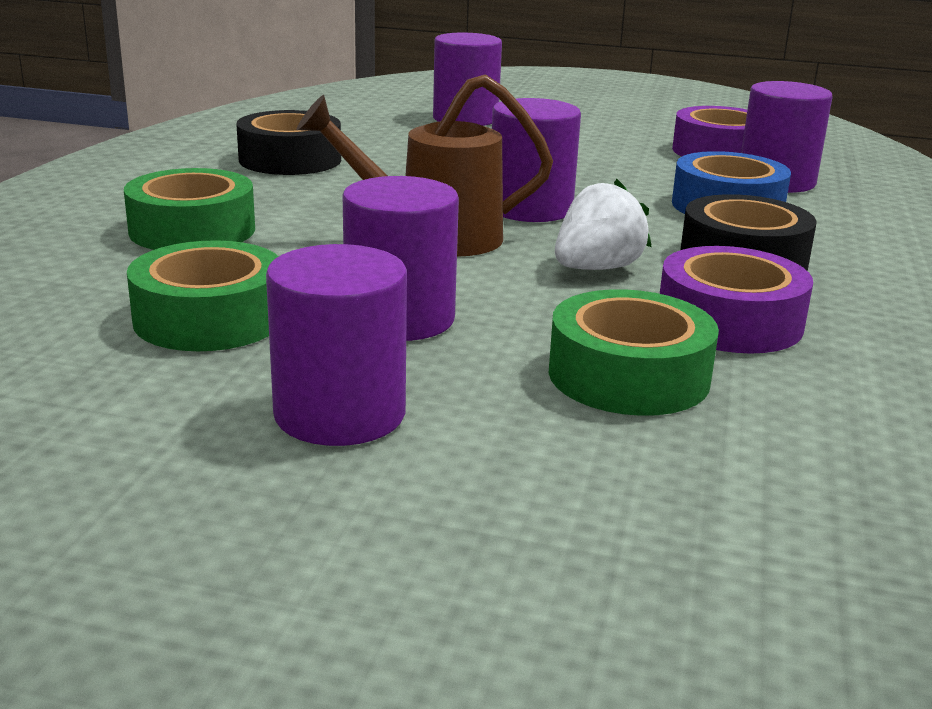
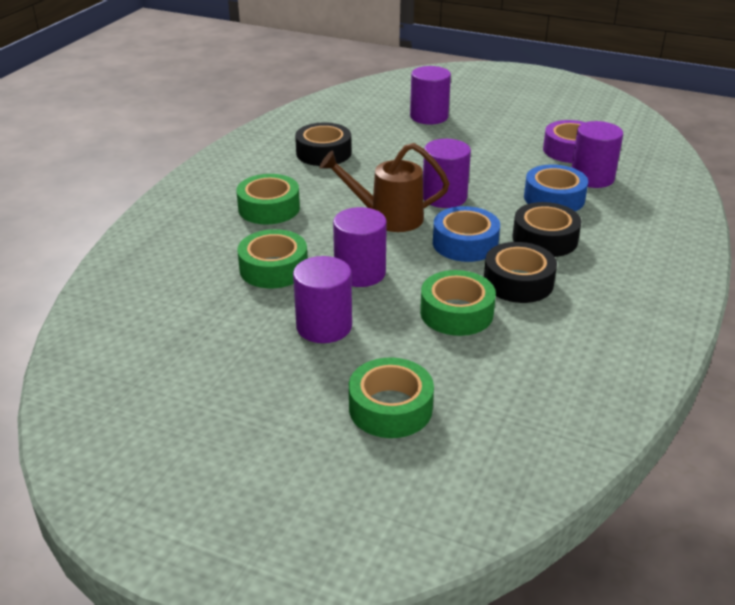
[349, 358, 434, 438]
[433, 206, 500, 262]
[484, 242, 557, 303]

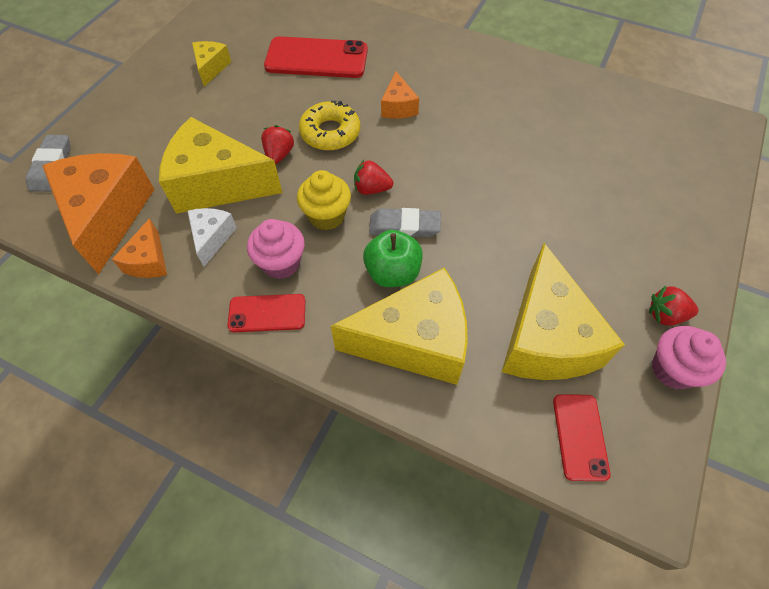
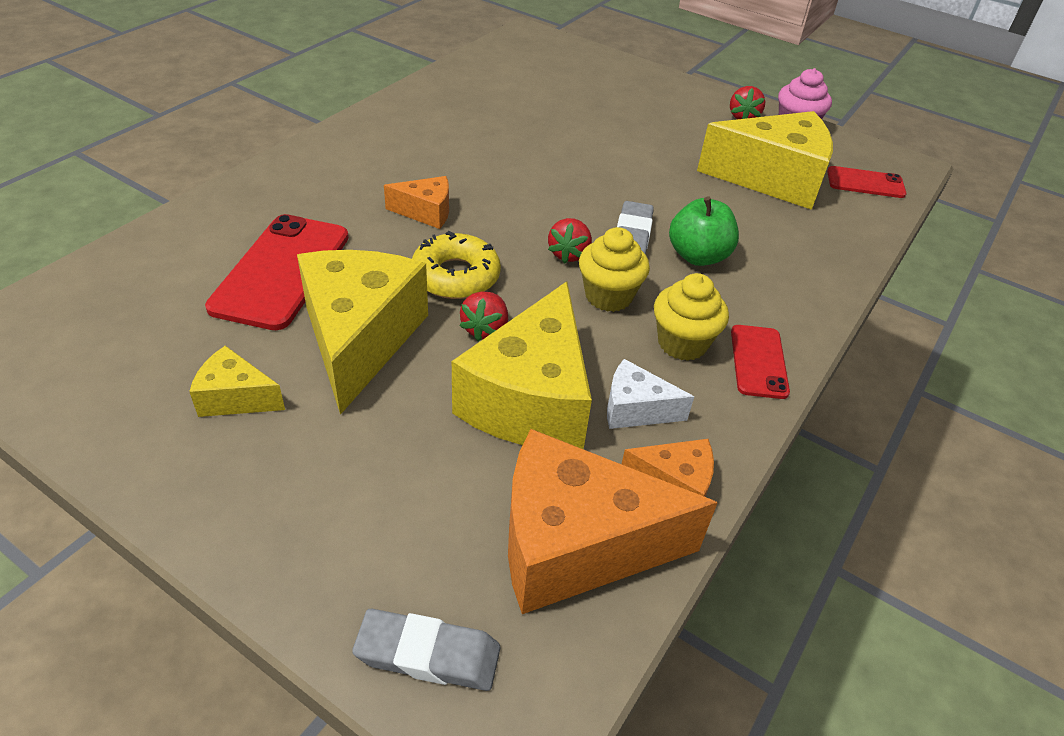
[297, 250, 428, 415]
[654, 273, 729, 361]
[459, 291, 508, 342]

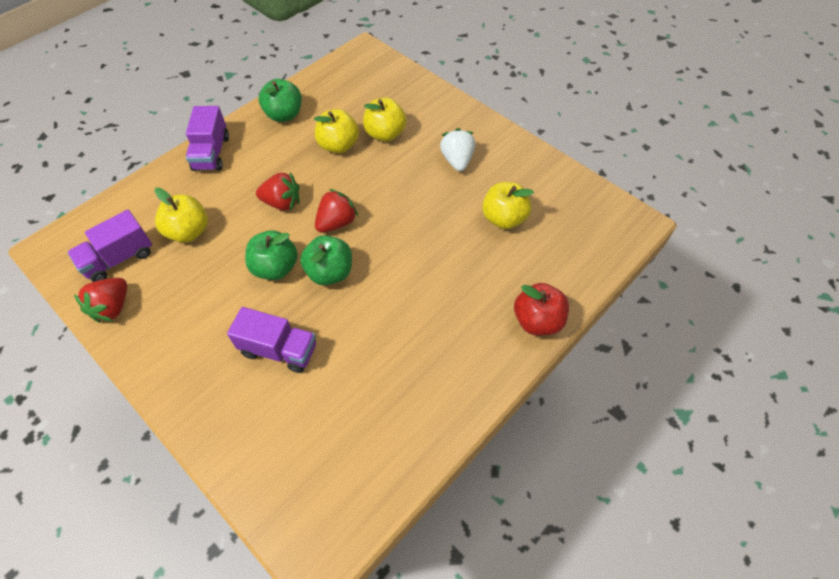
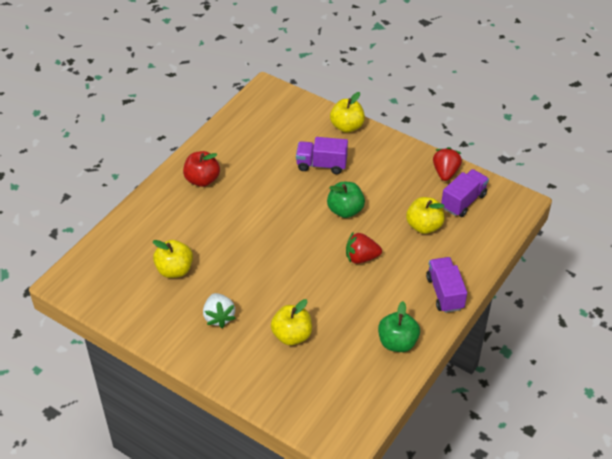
[300, 235, 352, 286] (first image)
[315, 189, 358, 233] (first image)
[330, 92, 365, 133]
[183, 151, 220, 187]

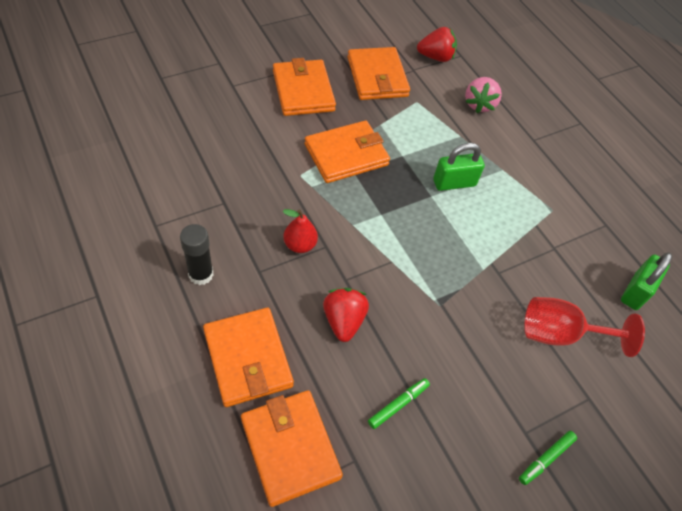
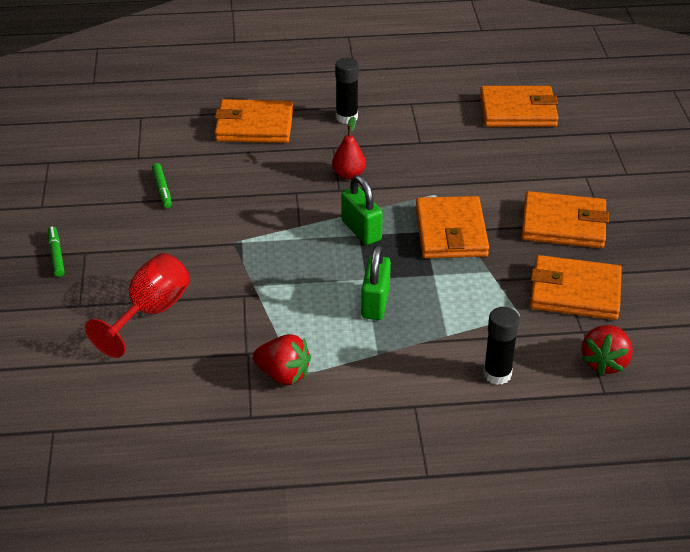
[480, 86, 559, 127]
[253, 334, 311, 385]
[341, 175, 383, 245]
[483, 307, 520, 385]

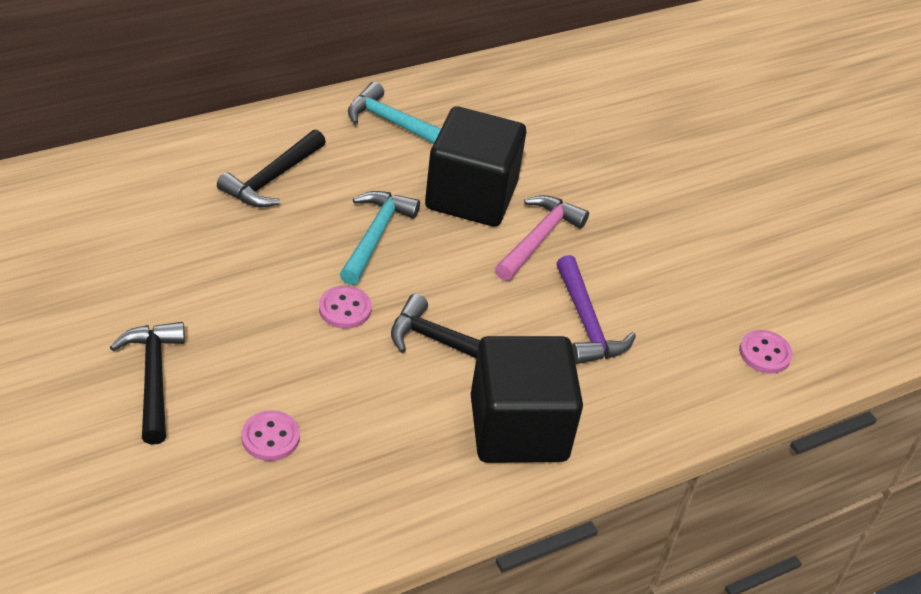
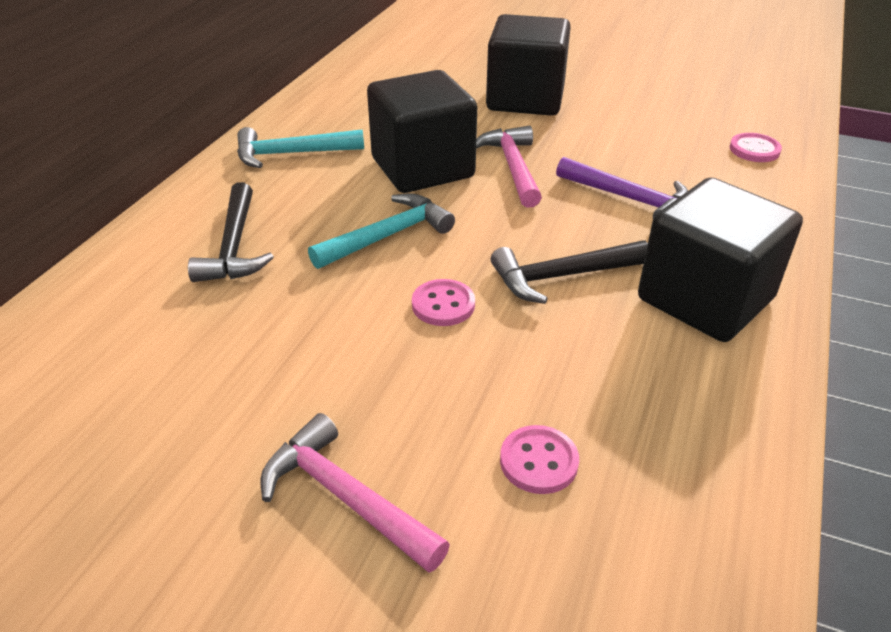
[486, 14, 571, 116]
[260, 413, 450, 573]
[308, 194, 455, 269]

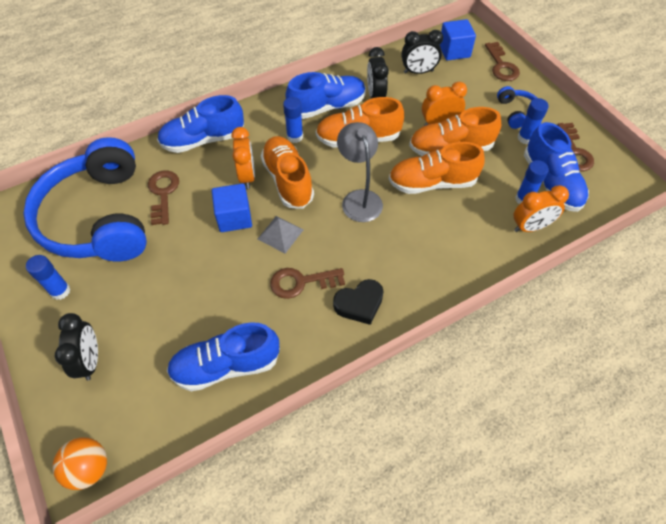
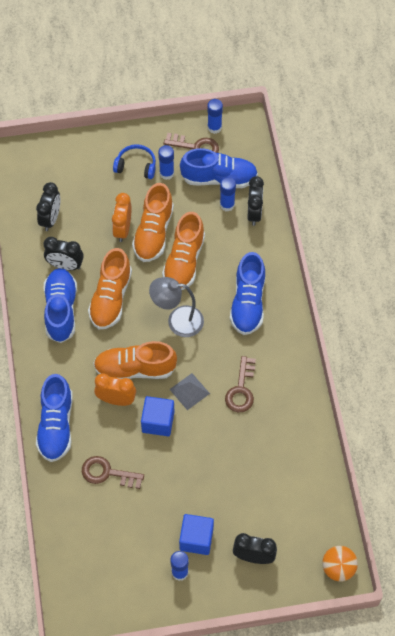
[23, 137, 147, 262] (first image)
[333, 279, 383, 325] (first image)
[485, 42, 520, 81] (first image)
[230, 252, 265, 335]
[207, 99, 223, 134]
[179, 514, 214, 555]
[247, 176, 264, 226]

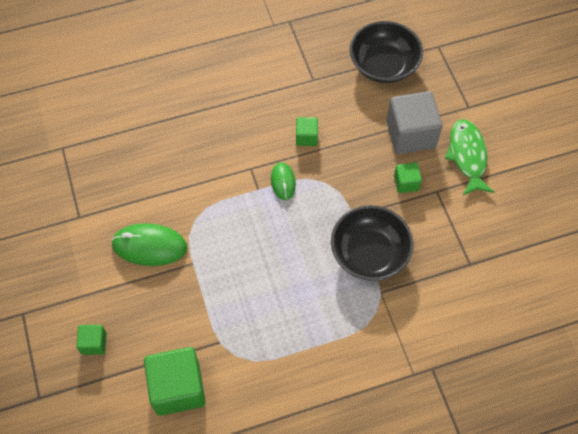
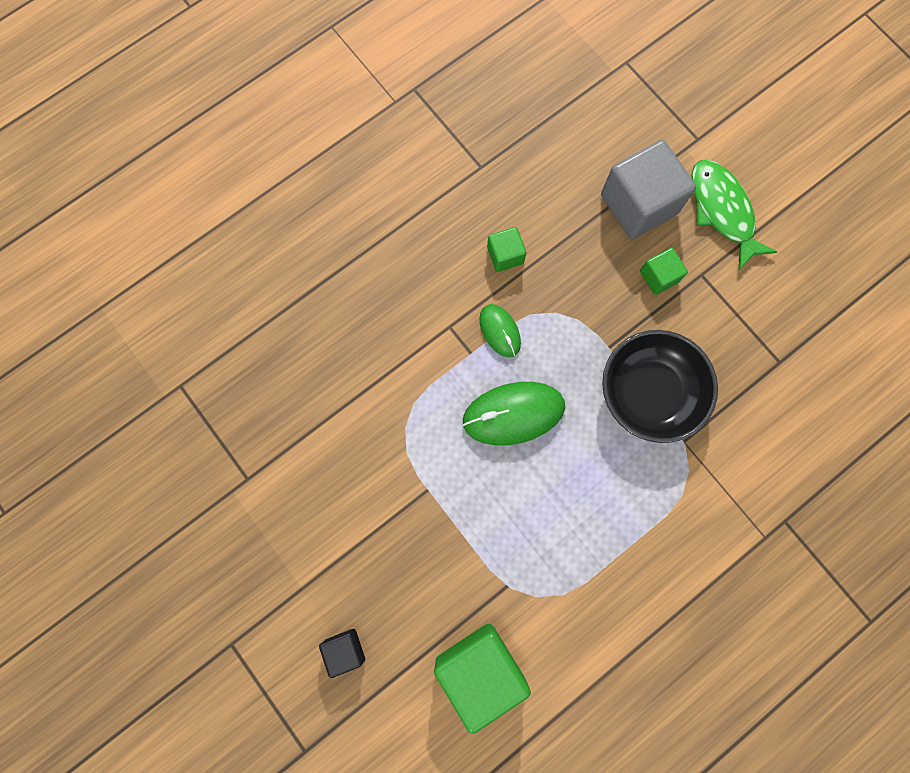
[350, 21, 423, 83] (first image)
[463, 382, 565, 445]
[319, 629, 365, 678]

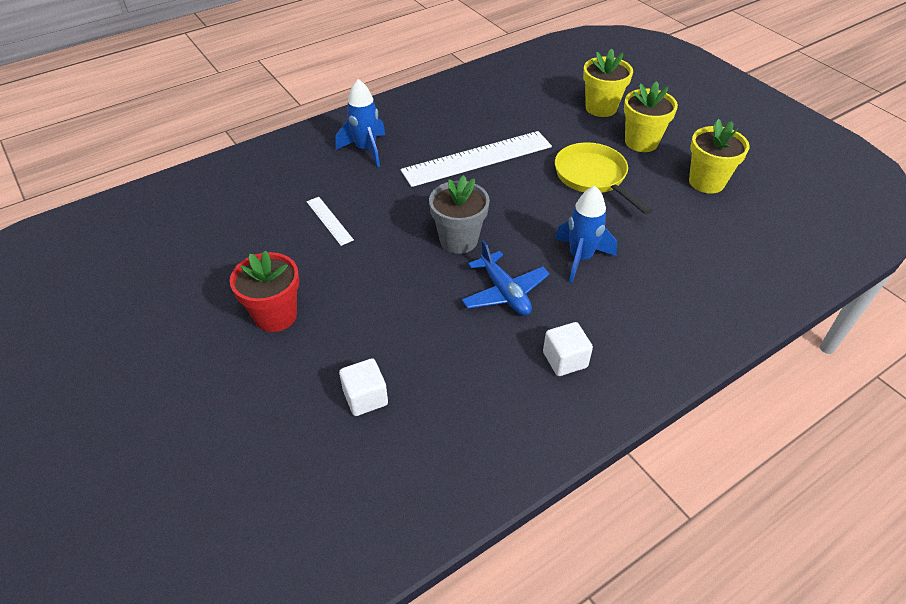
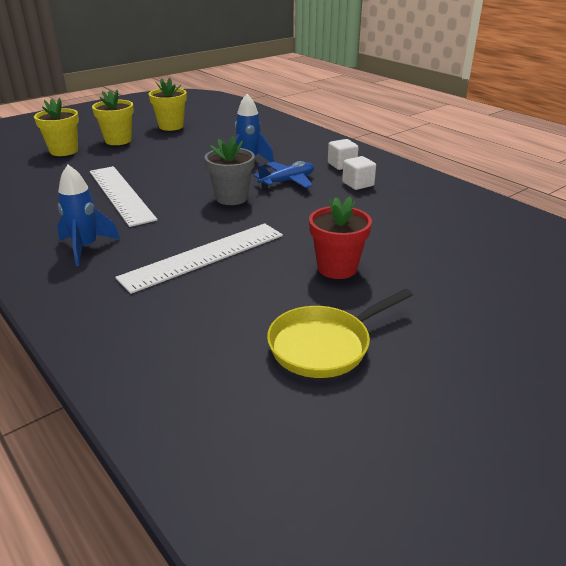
[342, 156, 376, 190]
[267, 289, 413, 378]
[115, 223, 283, 294]

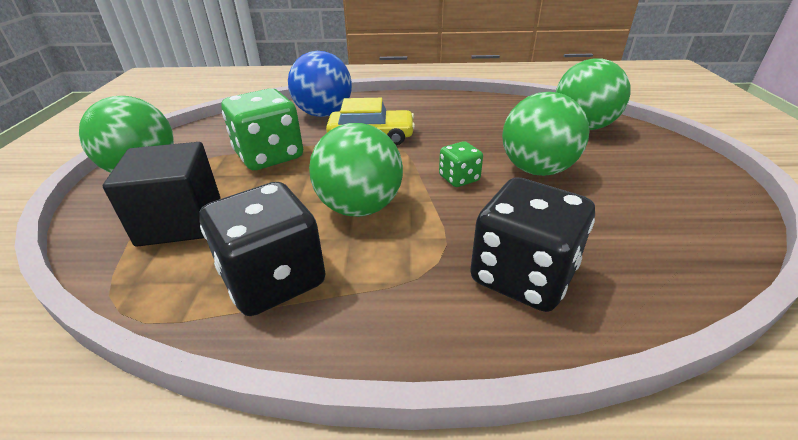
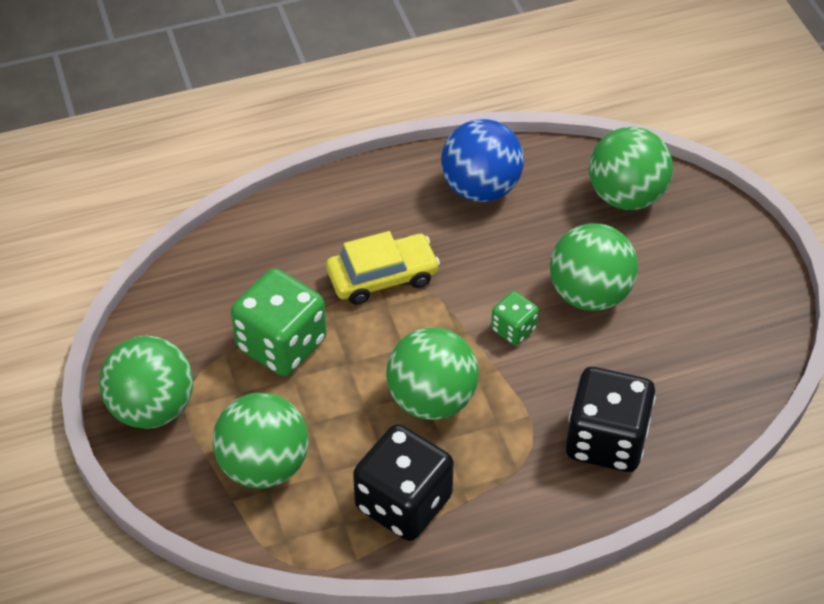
[441, 119, 524, 202]
[213, 393, 308, 489]

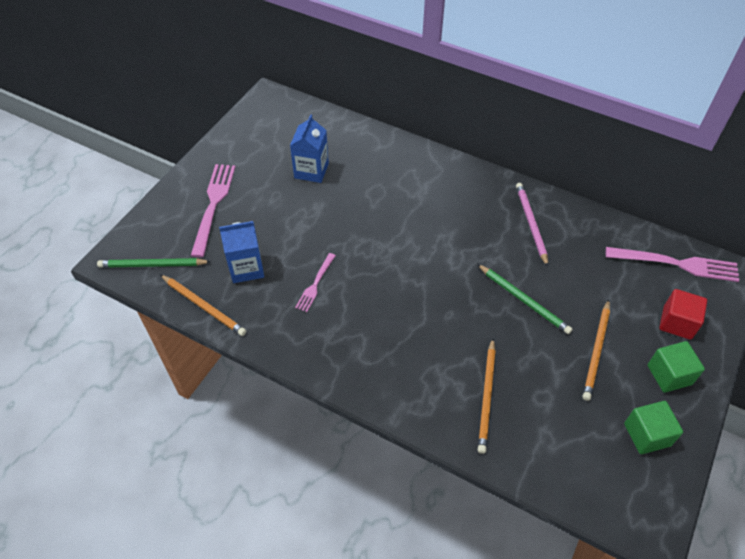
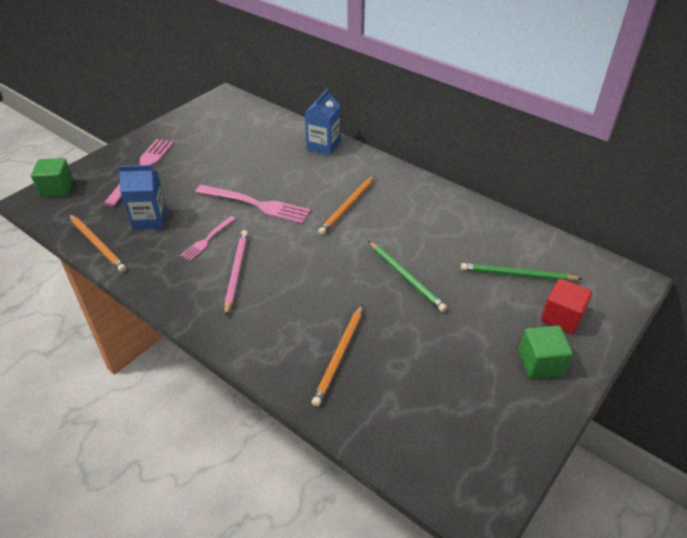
[461, 263, 582, 281]
[305, 88, 341, 155]
[224, 230, 248, 316]
[318, 176, 375, 235]
[195, 185, 311, 224]
[31, 158, 73, 197]

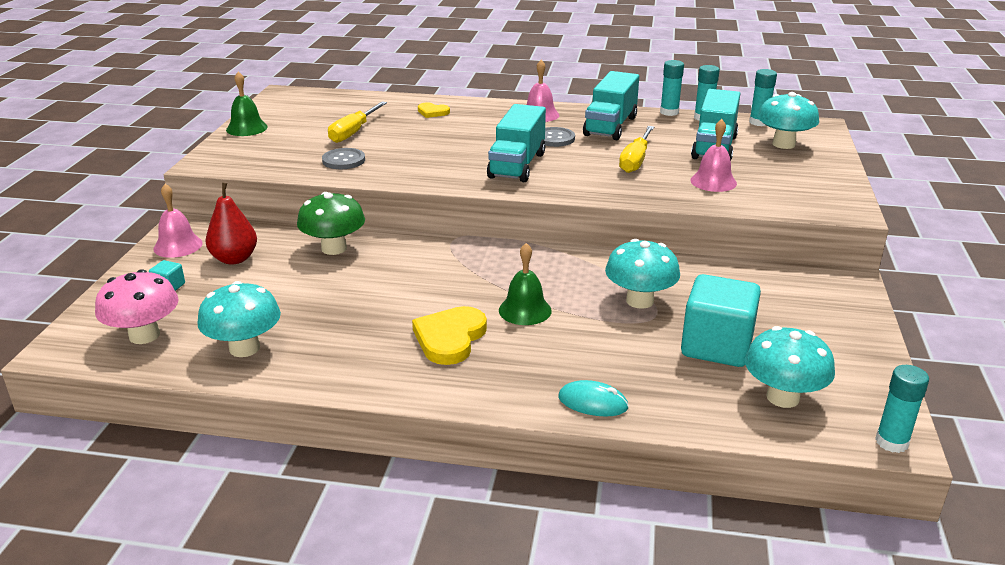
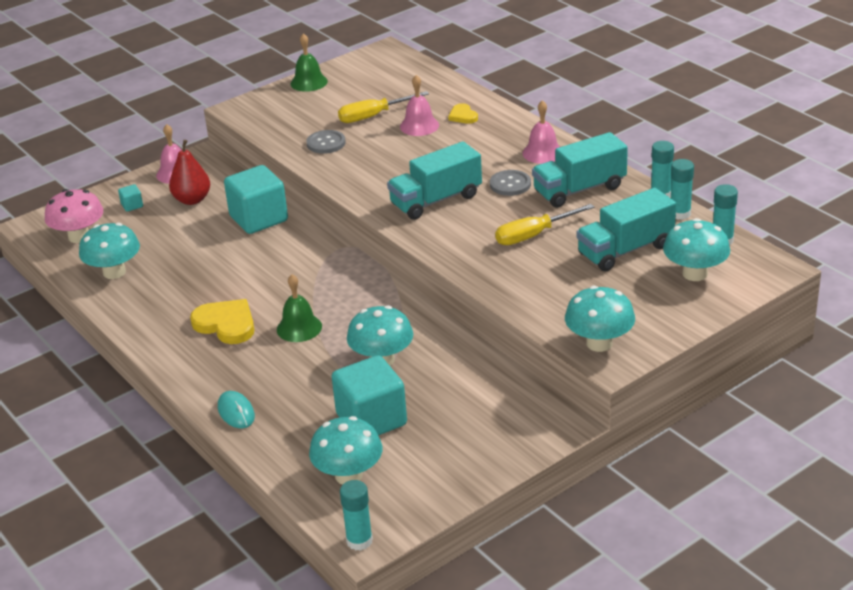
[565, 286, 635, 352]
[400, 75, 439, 136]
[224, 165, 288, 234]
[190, 299, 255, 344]

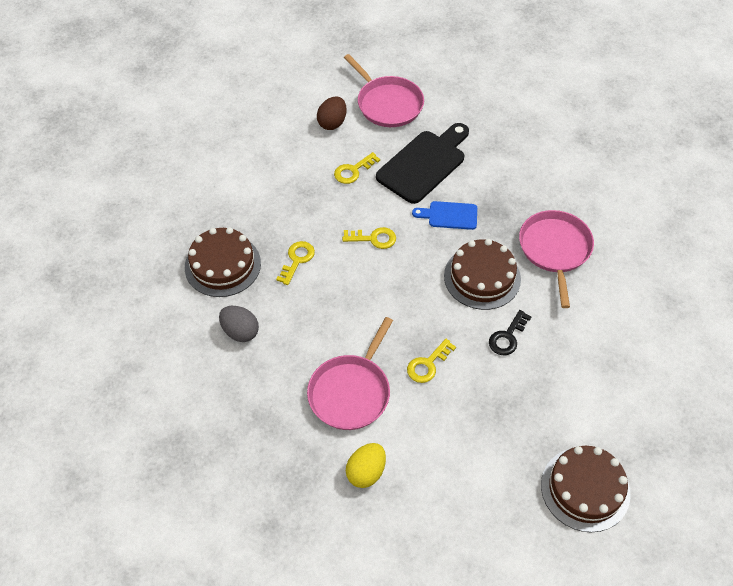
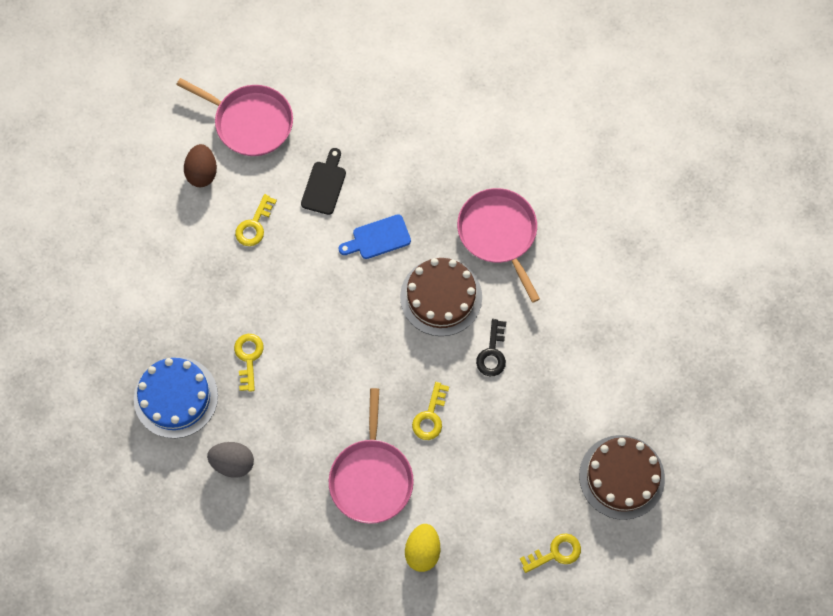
[520, 533, 581, 573]
[134, 357, 218, 438]
[301, 148, 346, 215]

